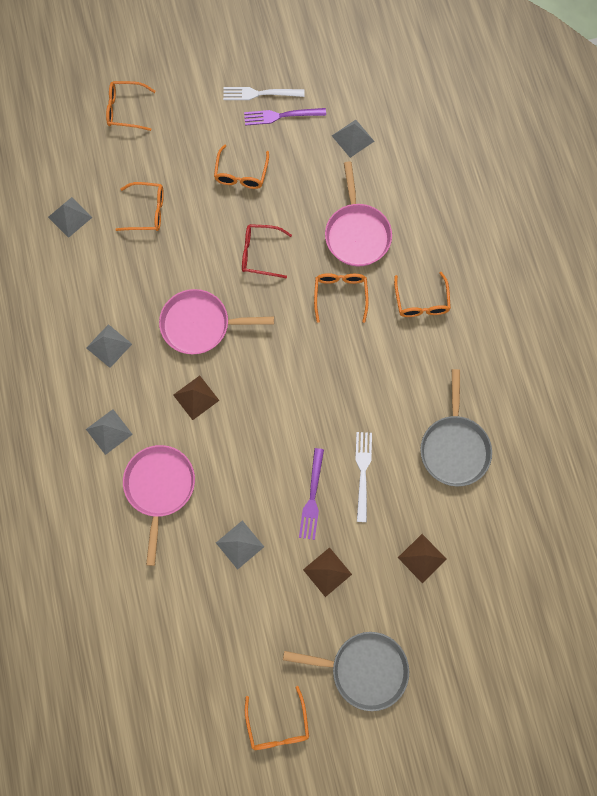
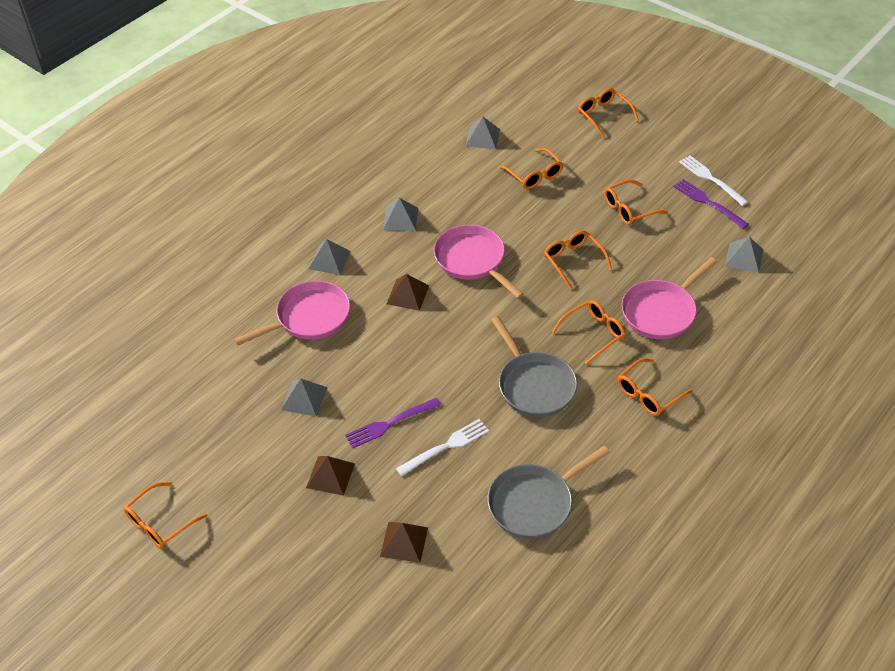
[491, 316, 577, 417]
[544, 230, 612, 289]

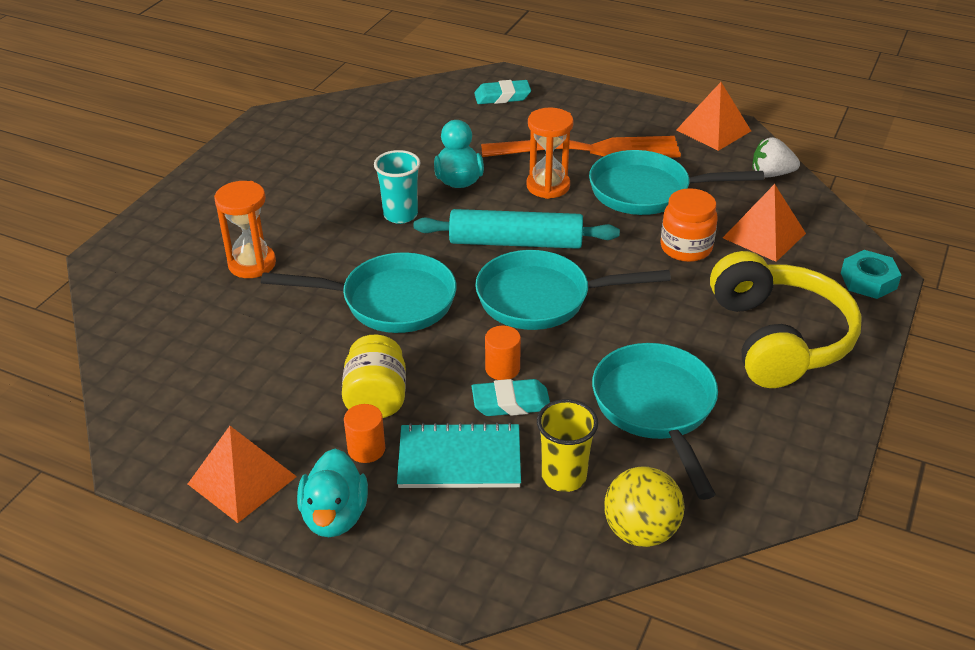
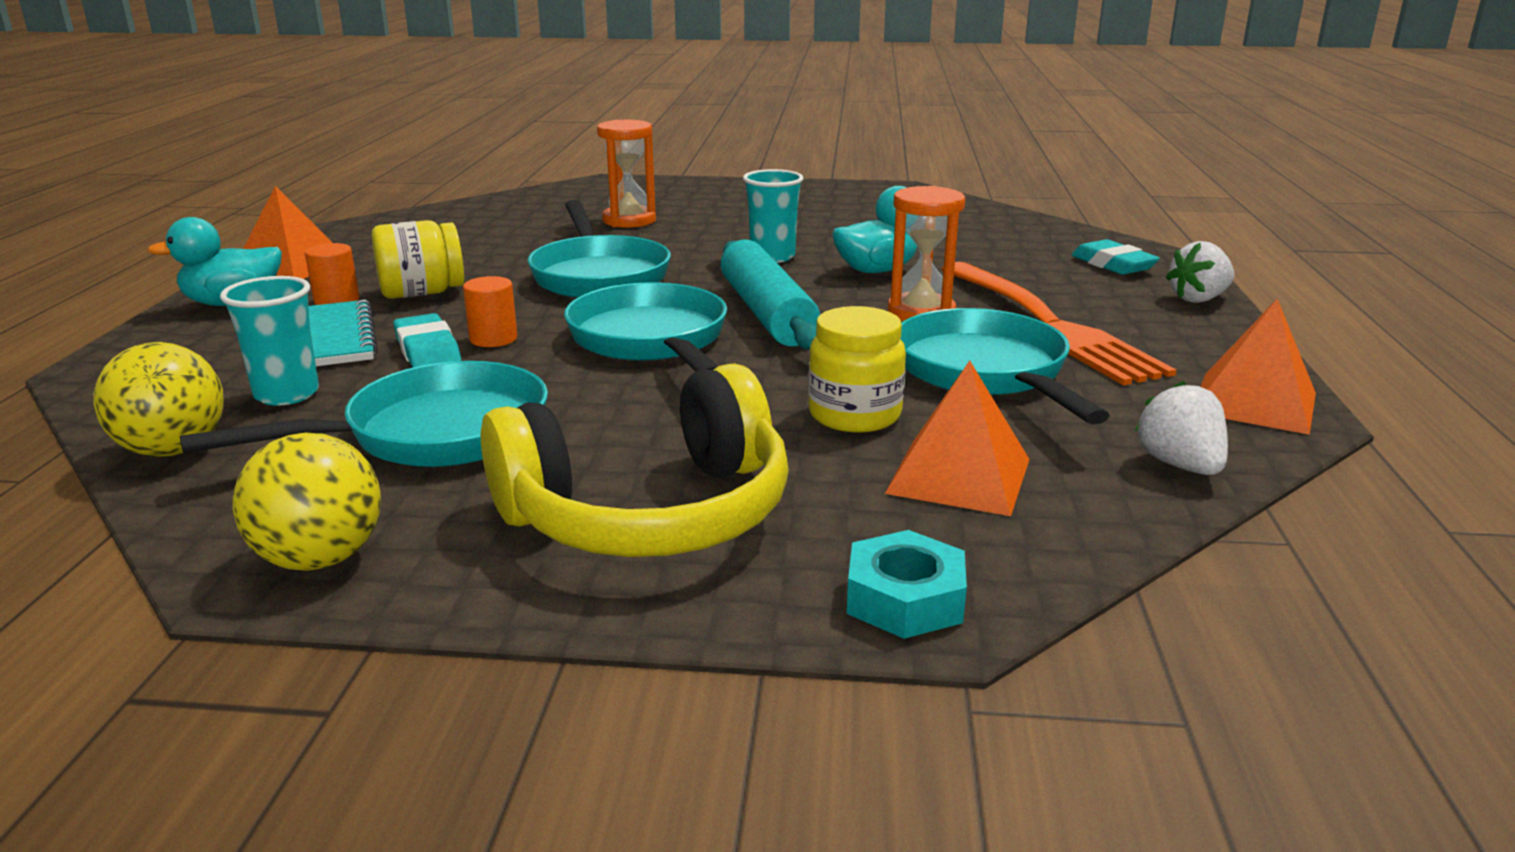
[233, 433, 381, 571]
[1166, 241, 1235, 303]
[220, 276, 319, 406]
[808, 306, 906, 433]

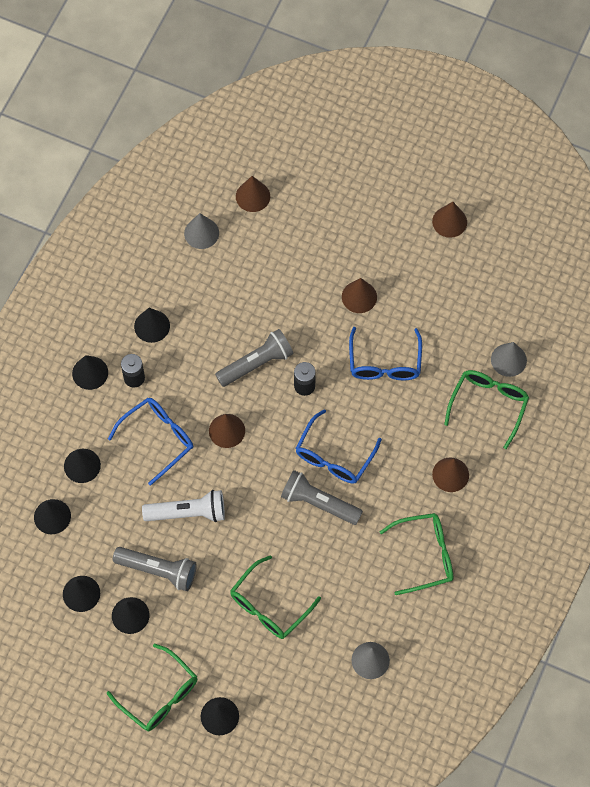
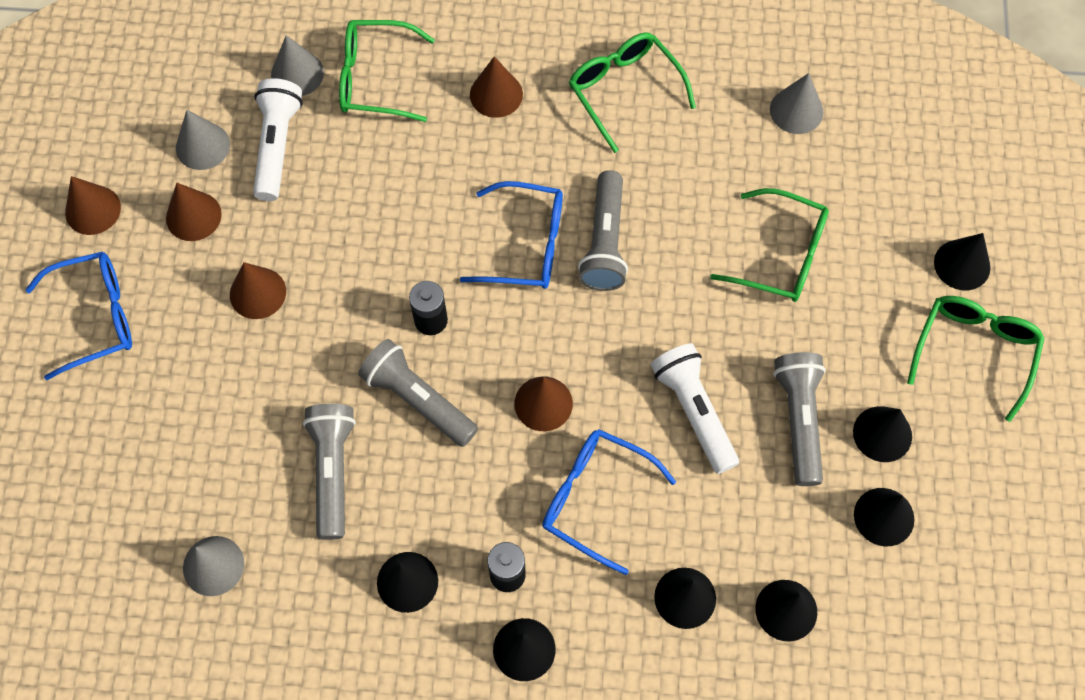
[176, 110, 230, 170]
[253, 78, 303, 201]
[303, 404, 356, 540]
[166, 183, 222, 241]
[25, 251, 132, 380]

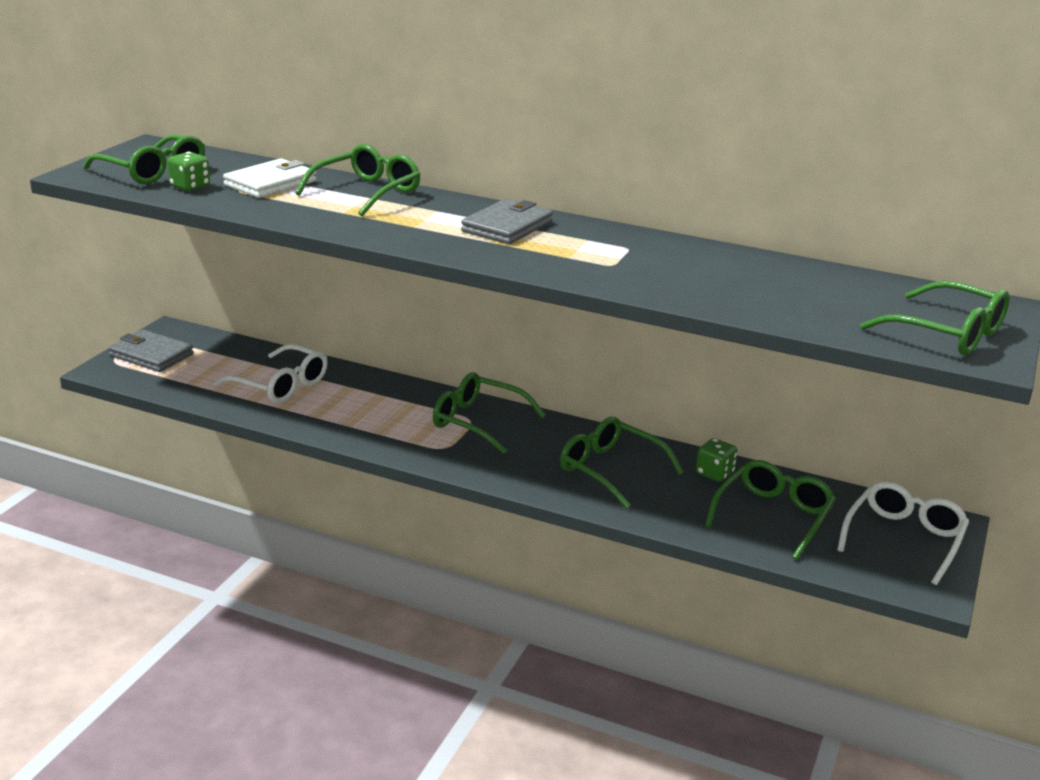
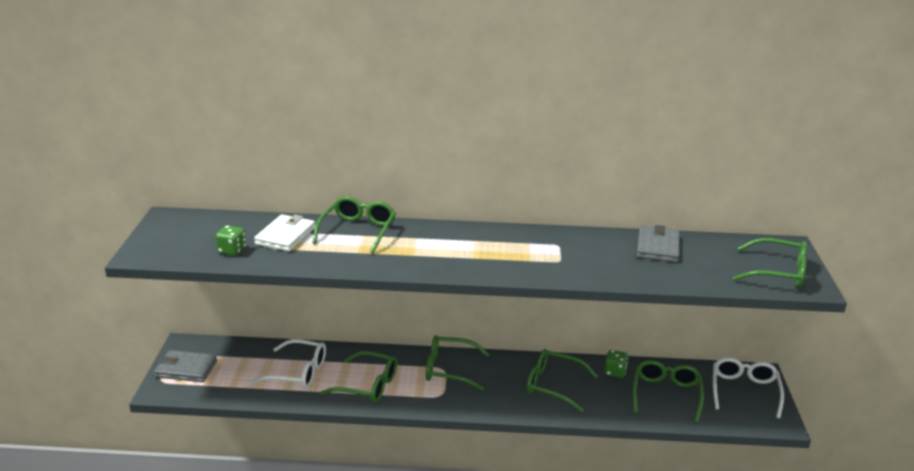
[320, 351, 397, 403]
[637, 225, 680, 262]

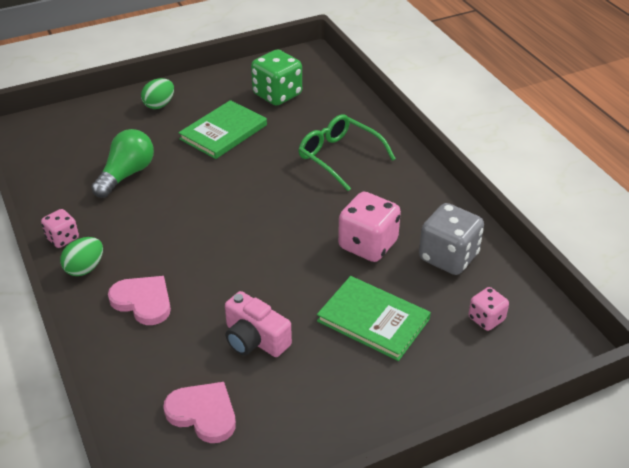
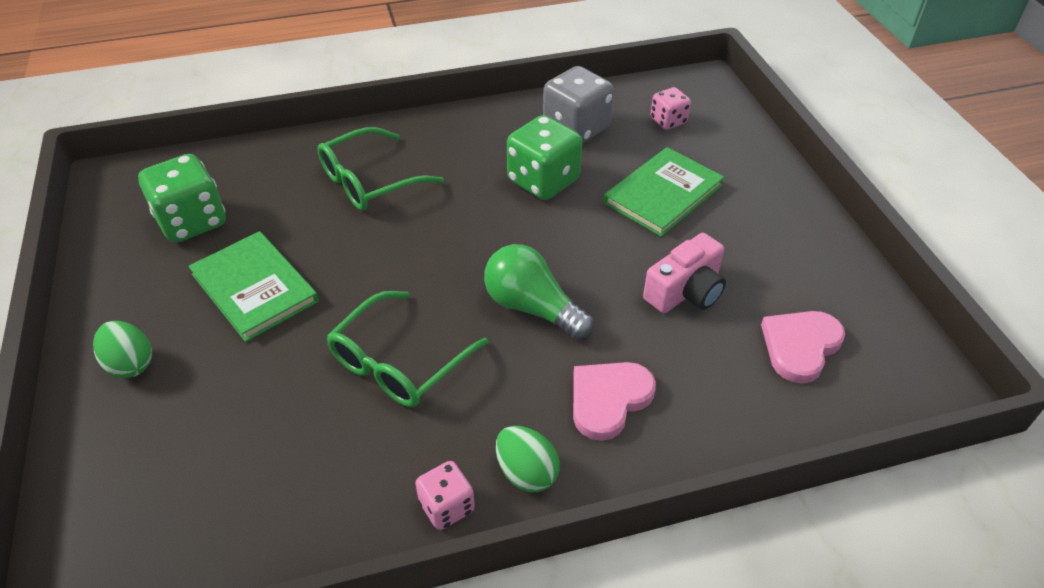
[326, 291, 488, 407]
[484, 244, 594, 340]
[507, 115, 582, 200]

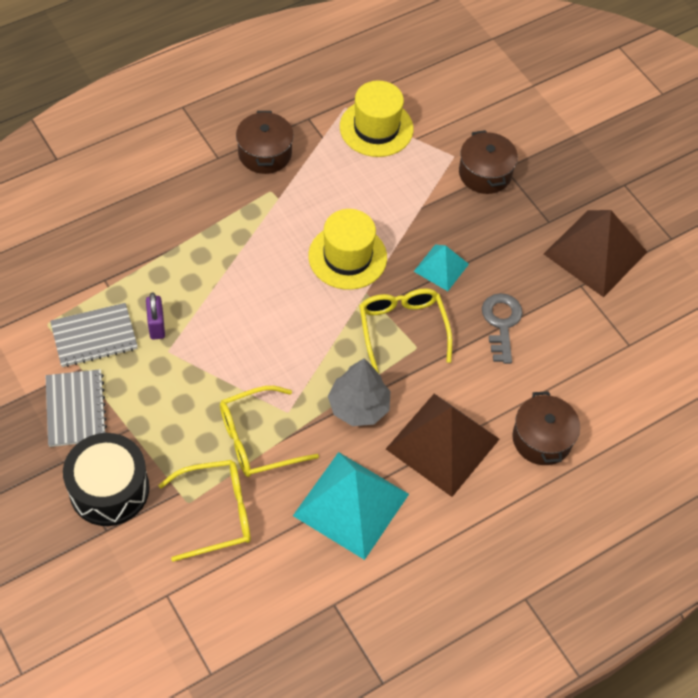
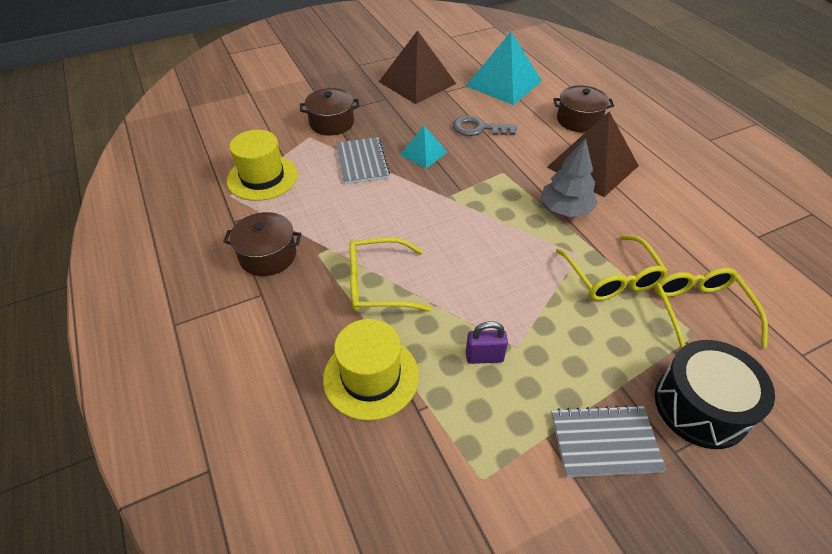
[336, 137, 390, 184]
[466, 32, 542, 105]
[323, 319, 419, 421]
[349, 238, 431, 312]

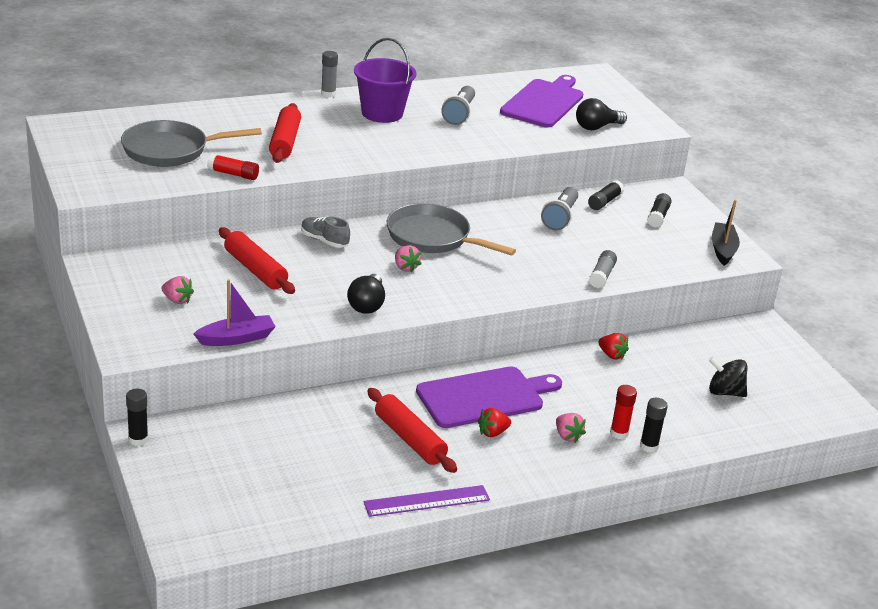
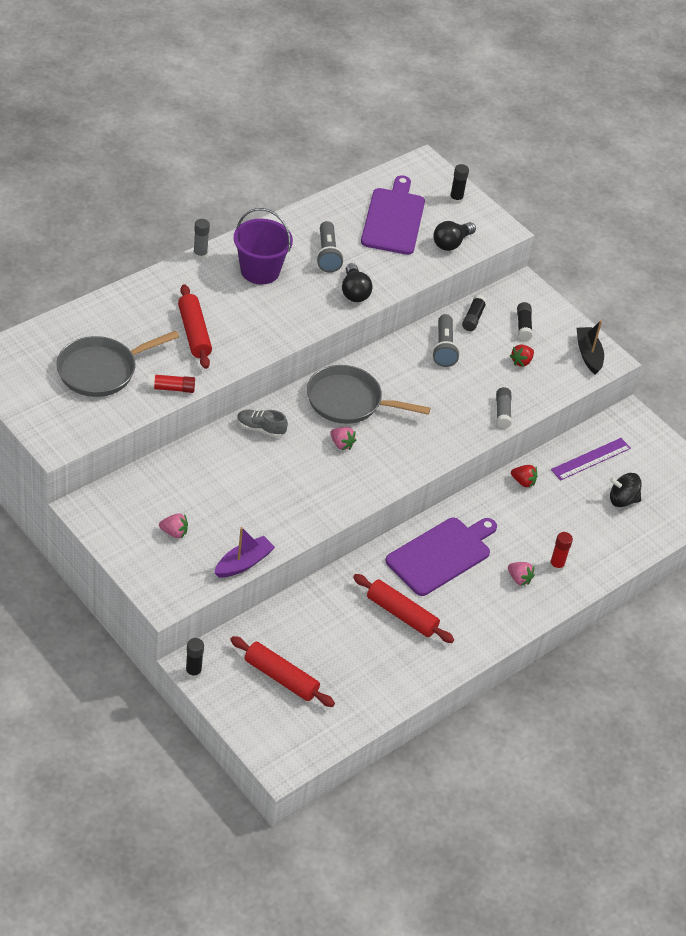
[230, 636, 335, 707]
[342, 263, 373, 302]
[551, 438, 631, 480]
[510, 345, 534, 367]
[450, 164, 469, 204]

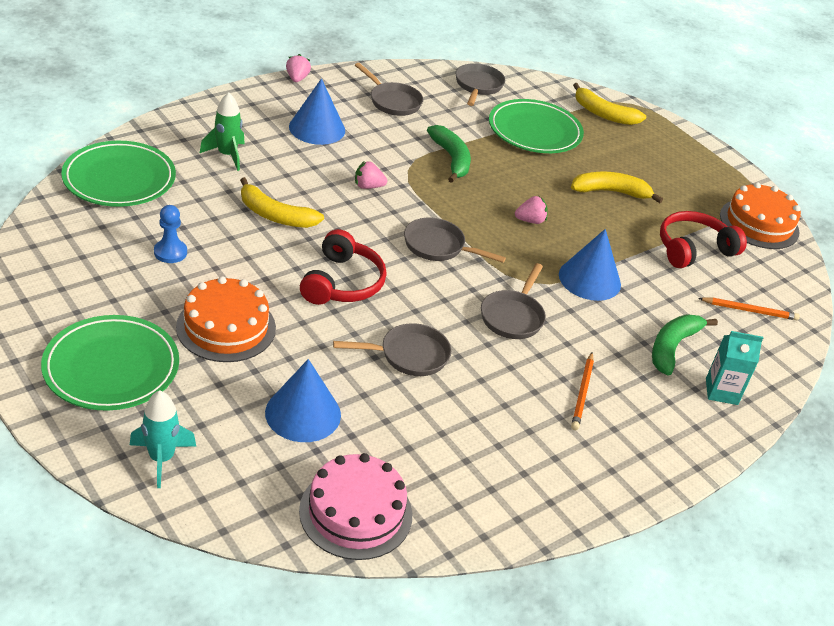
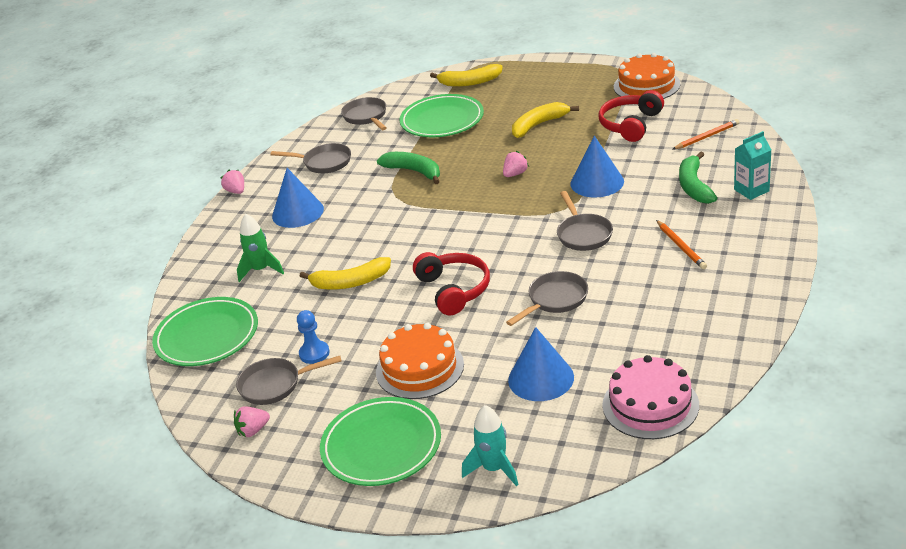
[234, 406, 270, 437]
[236, 356, 342, 405]

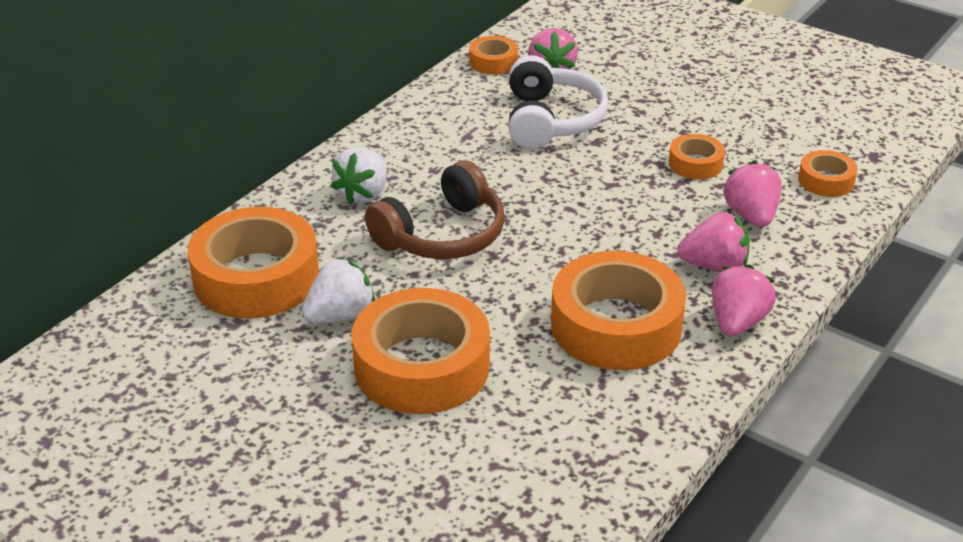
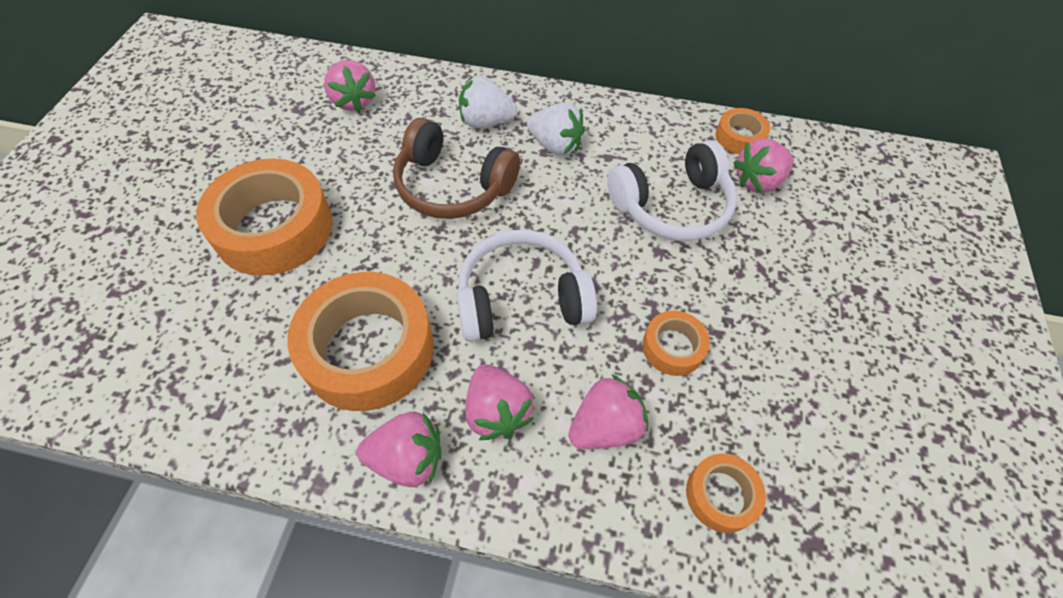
[457, 230, 597, 342]
[527, 102, 585, 156]
[324, 60, 376, 112]

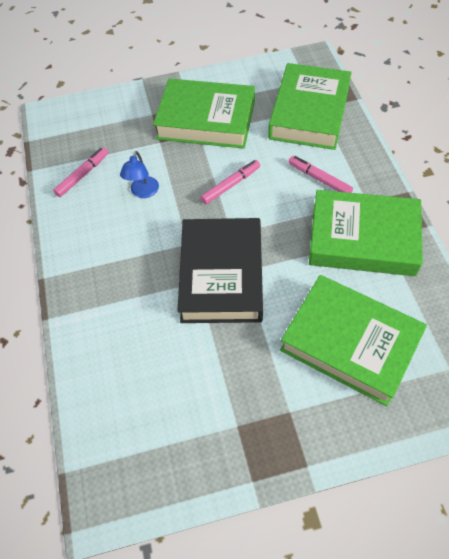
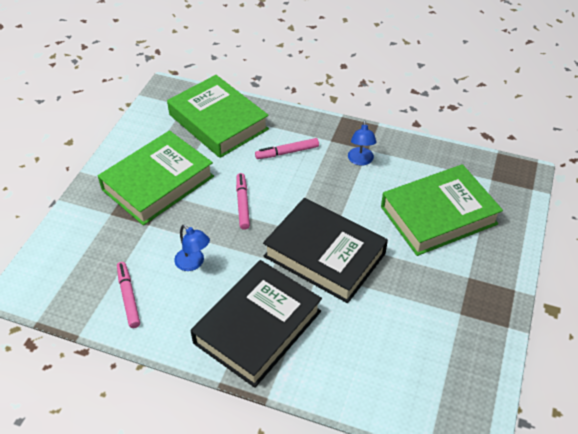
[191, 260, 322, 388]
[348, 121, 377, 166]

